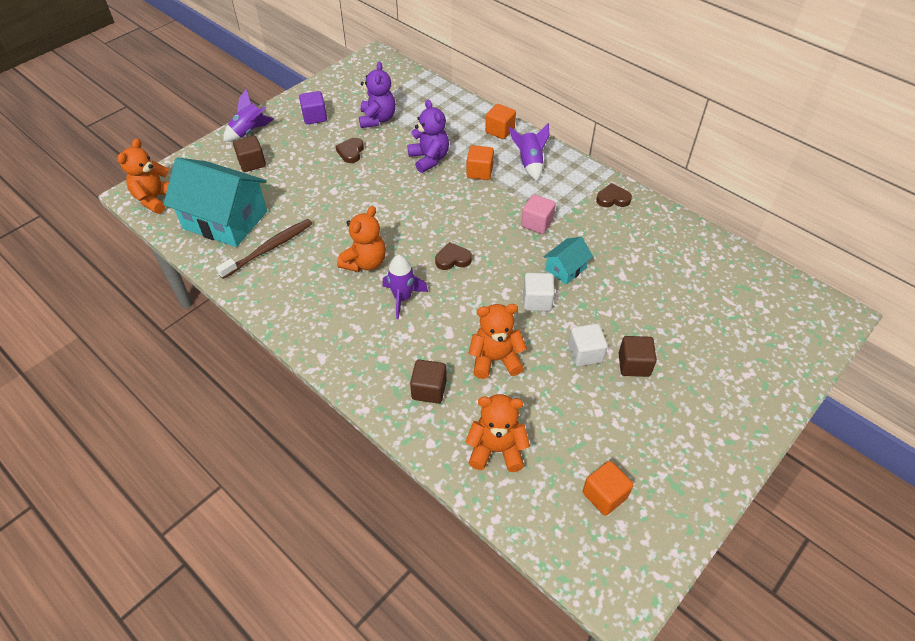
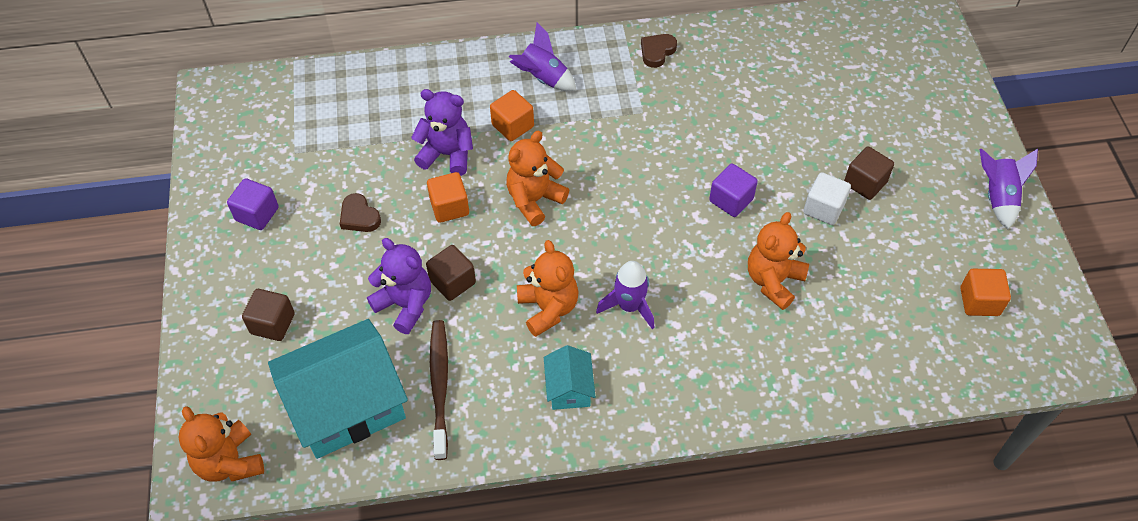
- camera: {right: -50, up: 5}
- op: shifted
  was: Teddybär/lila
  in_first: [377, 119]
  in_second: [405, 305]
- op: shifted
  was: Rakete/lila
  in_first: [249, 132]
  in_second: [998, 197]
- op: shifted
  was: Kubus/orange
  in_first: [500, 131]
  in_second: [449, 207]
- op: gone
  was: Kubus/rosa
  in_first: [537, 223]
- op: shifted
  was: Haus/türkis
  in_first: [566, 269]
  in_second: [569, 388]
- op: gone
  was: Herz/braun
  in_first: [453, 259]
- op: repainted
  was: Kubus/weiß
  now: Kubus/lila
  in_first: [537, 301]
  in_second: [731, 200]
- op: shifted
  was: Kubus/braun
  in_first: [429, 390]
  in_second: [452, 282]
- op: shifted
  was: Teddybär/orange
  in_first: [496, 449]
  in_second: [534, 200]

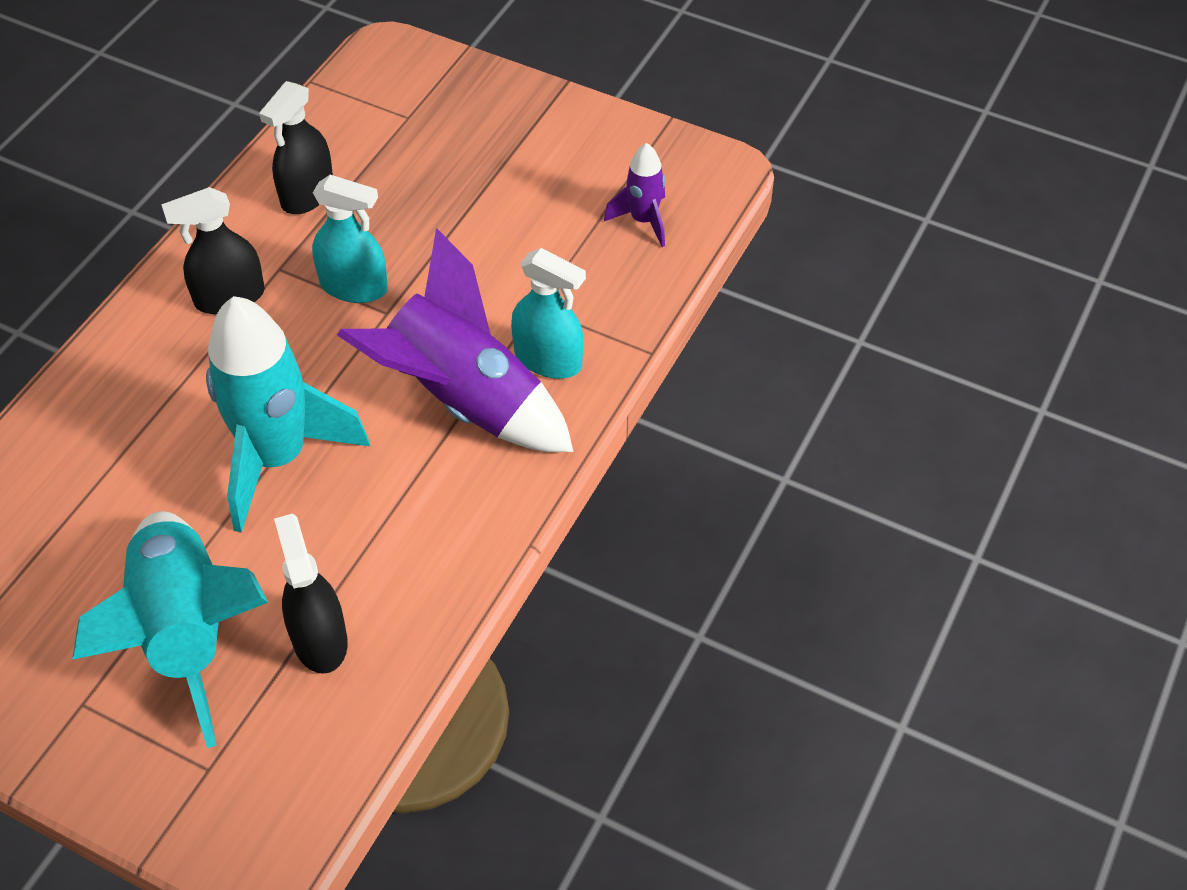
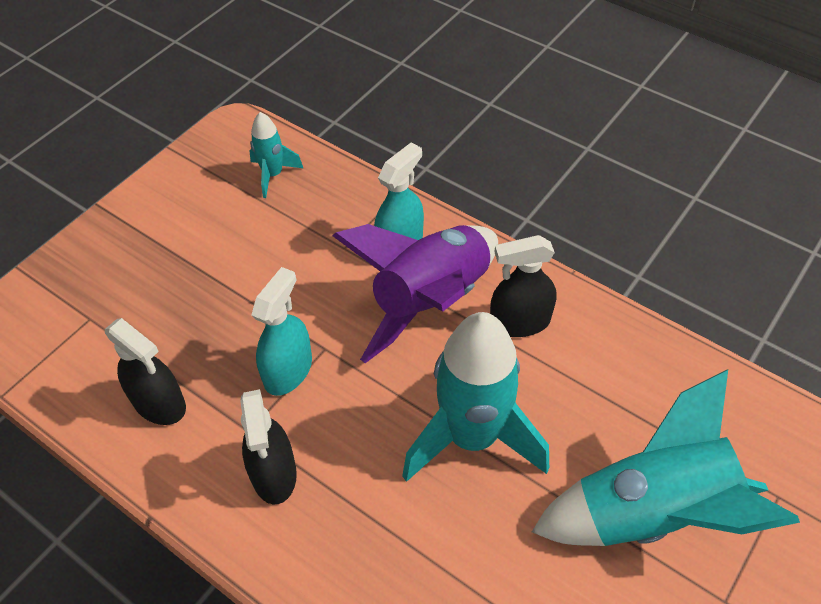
- camera: {right: -80, up: 0}
- op: repainted
  was: Rakete/lila
  now: Rakete/türkis
  in_first: [643, 221]
  in_second: [273, 175]
- op: shifted
  was: Sprühflasche/schwarz
  in_first: [319, 639]
  in_second: [520, 322]

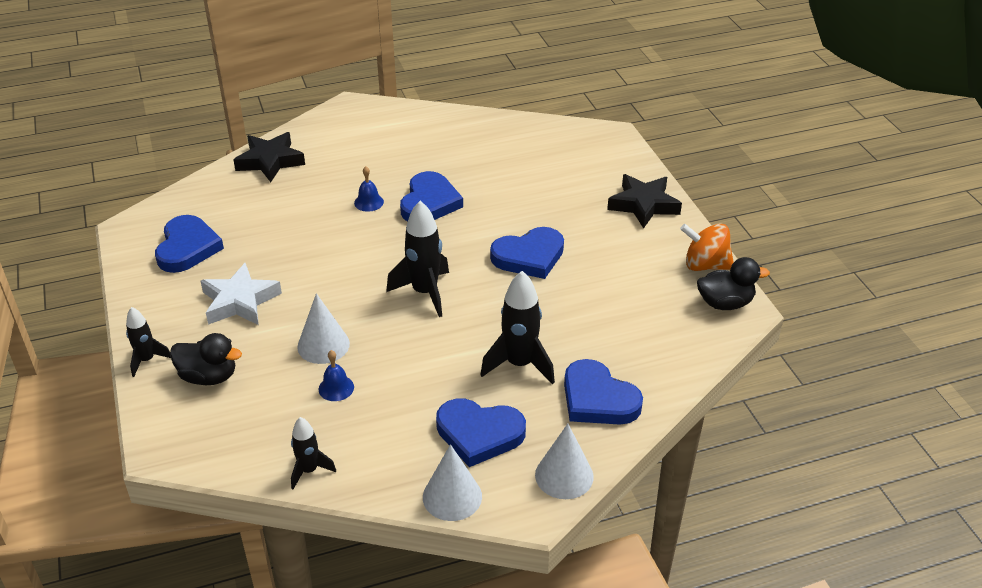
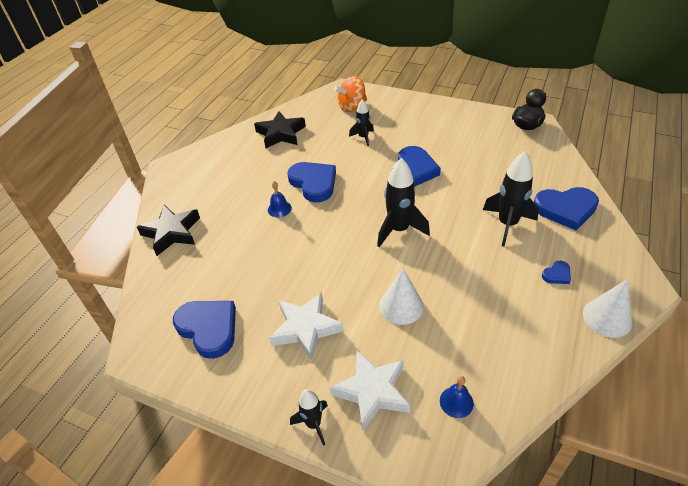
- camera: {right: -45, up: 5}
- op: shifted
  was: Stern/schwarz
  in_first: [643, 205]
  in_second: [281, 134]
- op: shifted
  was: Kreisel/orange
  in_first: [705, 265]
  in_second: [352, 107]
- op: swapped
  was: Ente/schwarz
  now: Stern/weiß
  in_first: [209, 376]
  in_second: [372, 391]
- op: shifted
  was: Glocke/blau
  in_first: [336, 388]
  in_second: [456, 402]
- op: scaled
  was: Herz/blau
  in_first: [479, 434]
  in_second: [557, 274]
  ratio: 0.45
- op: shifted
  was: Rakete/schwarz
  in_first: [309, 470]
  in_second: [363, 137]
- op: gone
  was: Kegel/weiß
  in_first: [564, 475]

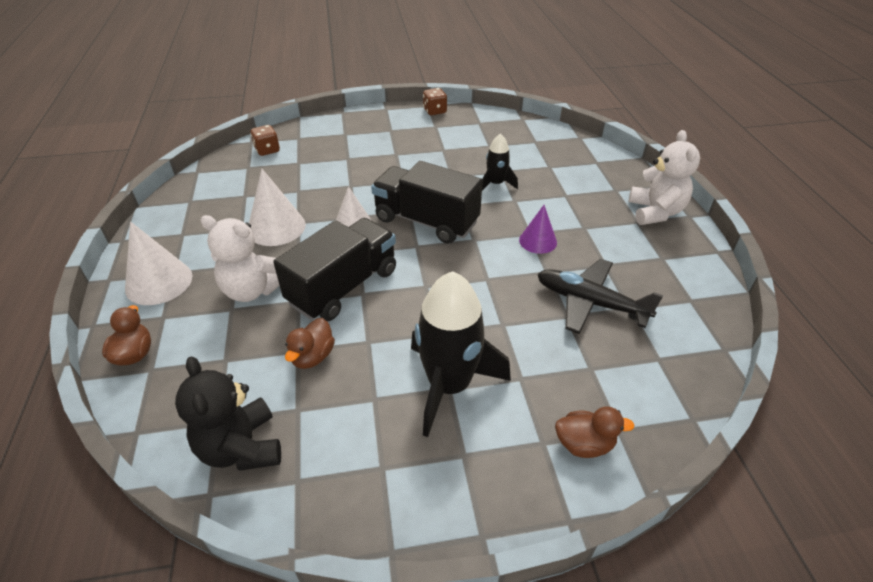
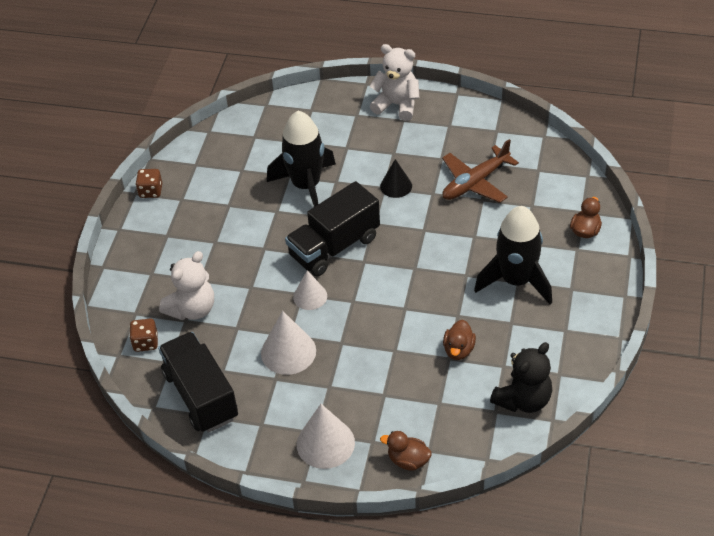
- camera: {right: -65, up: 5}
- op: scaled
  was: Rakete/schwarz
  in_first: [496, 184]
  in_second: [306, 186]
  ratio: 1.92
- op: repainted
  was: Kegel/lila
  now: Kegel/schwarz
  in_first: [538, 241]
  in_second: [396, 186]
- op: shifted
  was: Teddybär/weiß
  in_first: [252, 290]
  in_second: [192, 309]
- op: shifted
  was: Lastwagen/schwarz
  in_first: [343, 287]
  in_second: [201, 395]
- op: repainted
  was: Flugzeug/schwarz
  now: Flugzeug/braun
  in_first: [590, 302]
  in_second: [475, 182]
- op: rotated
  was: Ente/braun
  in_first: [312, 356]
  in_second: [458, 350]
  clockwise: 60
- op: rotated
  was: Teddybär/schwarz
  in_first: [241, 447]
  in_second: [523, 400]
  clockwise: -45

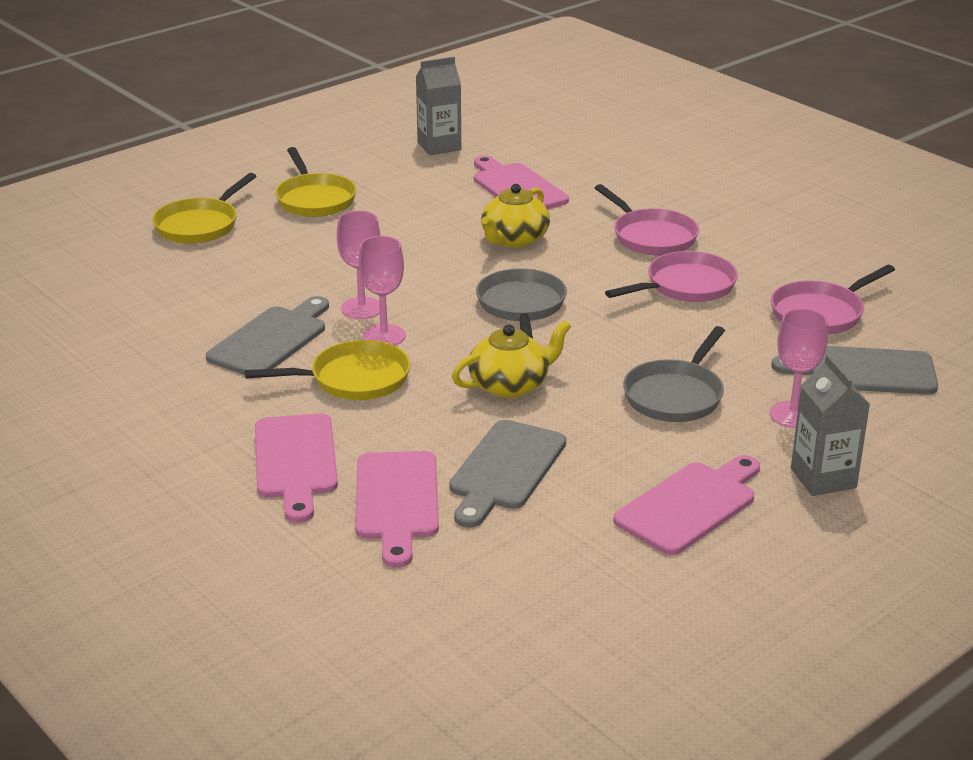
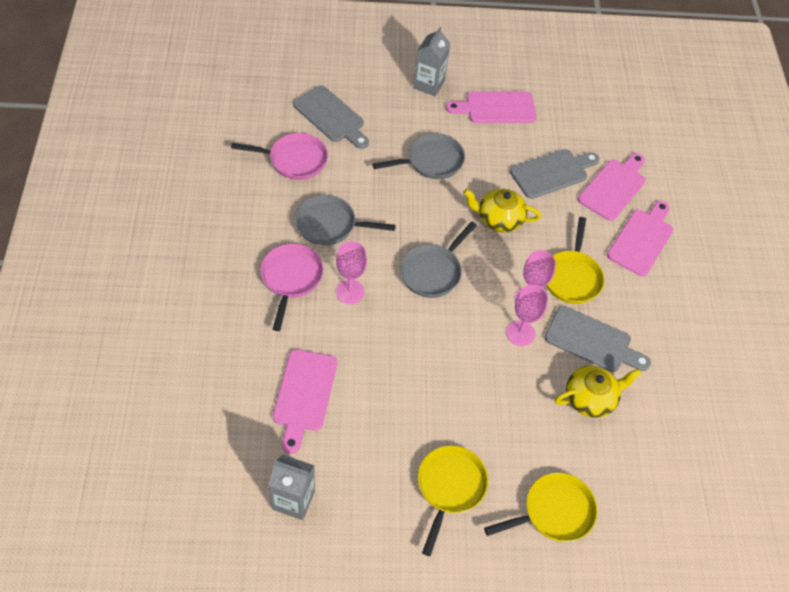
- camera: {right: -145, up: 25}
- op: shifted
  was: Teekanne/gelb
  in_first: [514, 239]
  in_second: [590, 398]
- op: repainted
  was: Pfanne/rosa
  now: Pfanne/grau
  in_first: [685, 286]
  in_second: [330, 225]
- op: rotated
  was: Schneidebrett/grau
  in_first: [271, 339]
  in_second: [592, 341]
  clockwise: -135
- op: shifted
  was: Kelch/rosa
  in_first: [793, 415]
  in_second: [350, 292]
- op: rotated
  was: Pfanne/gelb
  in_first: [353, 379]
  in_second: [572, 277]
  clockwise: -105

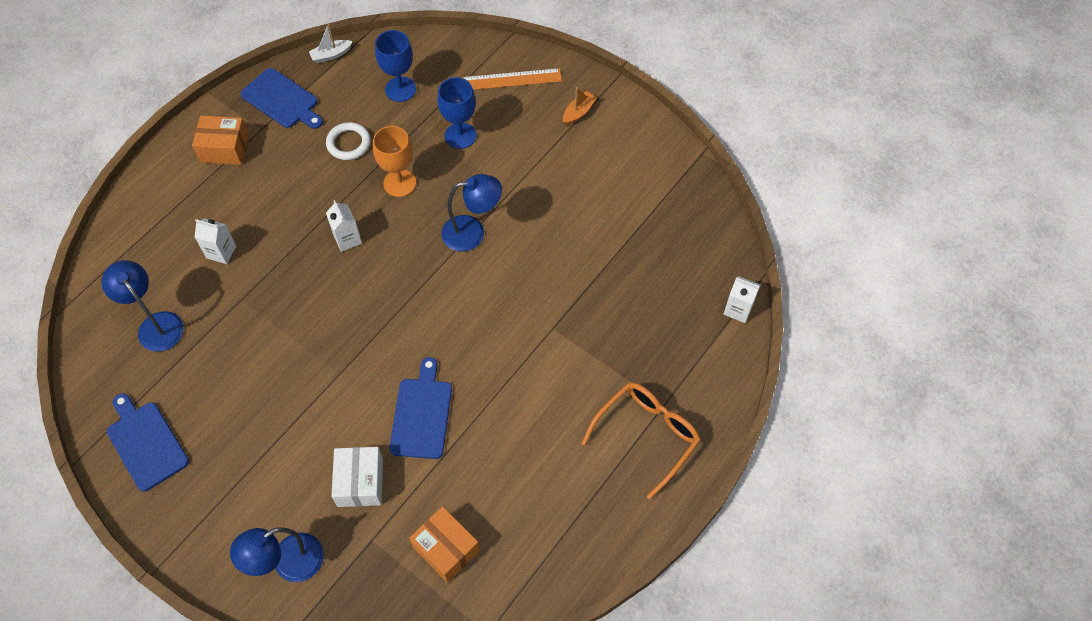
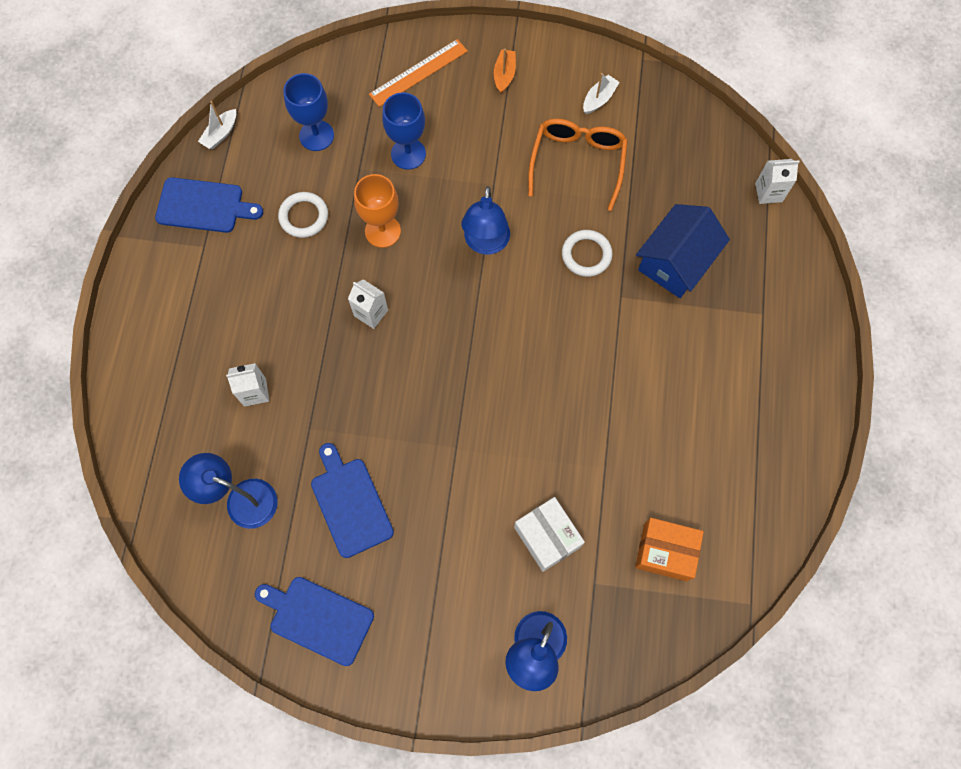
- camera: {right: -30, up: 10}
- op: gone
  was: Schachtel/orange
  in_first: [224, 148]
- op: rotated
  was: Lampe/blau
  in_first: [472, 232]
  in_second: [486, 243]
  clockwise: 135
- op: shifted
  was: Schneidebrett/blau
  in_first: [421, 414]
  in_second: [350, 503]
- op: shifted
  was: Brille/orange
  in_first: [646, 436]
  in_second: [577, 163]
- op: new
  now: Boot/weiß
  in_second: [599, 99]
- op: new
  now: Haus/blau
  in_second: [676, 262]
- op: new
  now: Ring/weiß
  in_second: [586, 255]

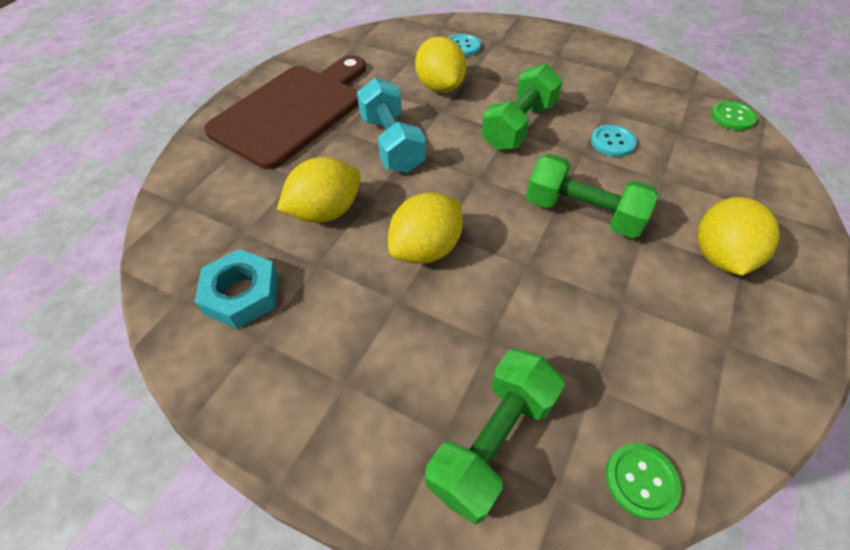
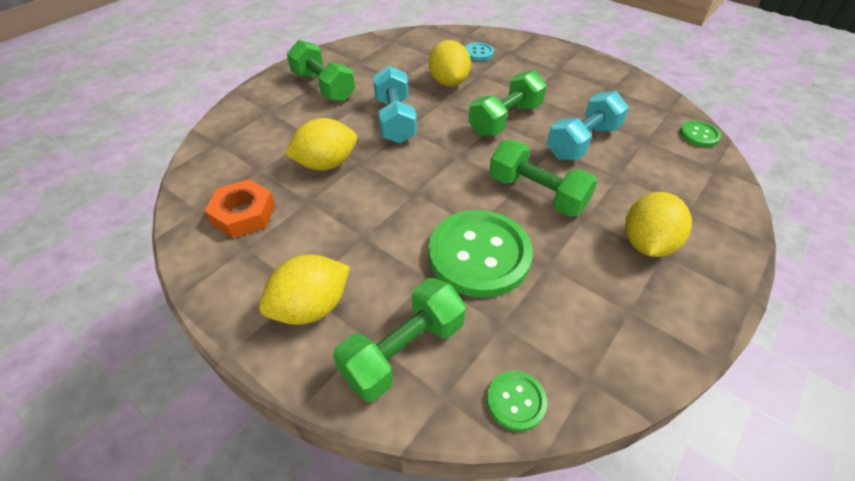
- camera: {right: 10, up: -5}
- op: swapped
  was: Schneidebrett/braun
  now: Hantel/grün
  in_first: [292, 111]
  in_second: [323, 87]
- op: swapped
  was: Knopf/türkis
  now: Hantel/türkis
  in_first: [612, 142]
  in_second: [582, 142]
- op: shifted
  was: Zitrone/gelb
  in_first: [426, 249]
  in_second: [311, 307]
- op: repainted
  was: Sechskantmutter/türkis
  now: Sechskantmutter/orange
  in_first: [242, 294]
  in_second: [243, 214]
- op: new
  now: Knopf/grün
  in_second: [479, 255]

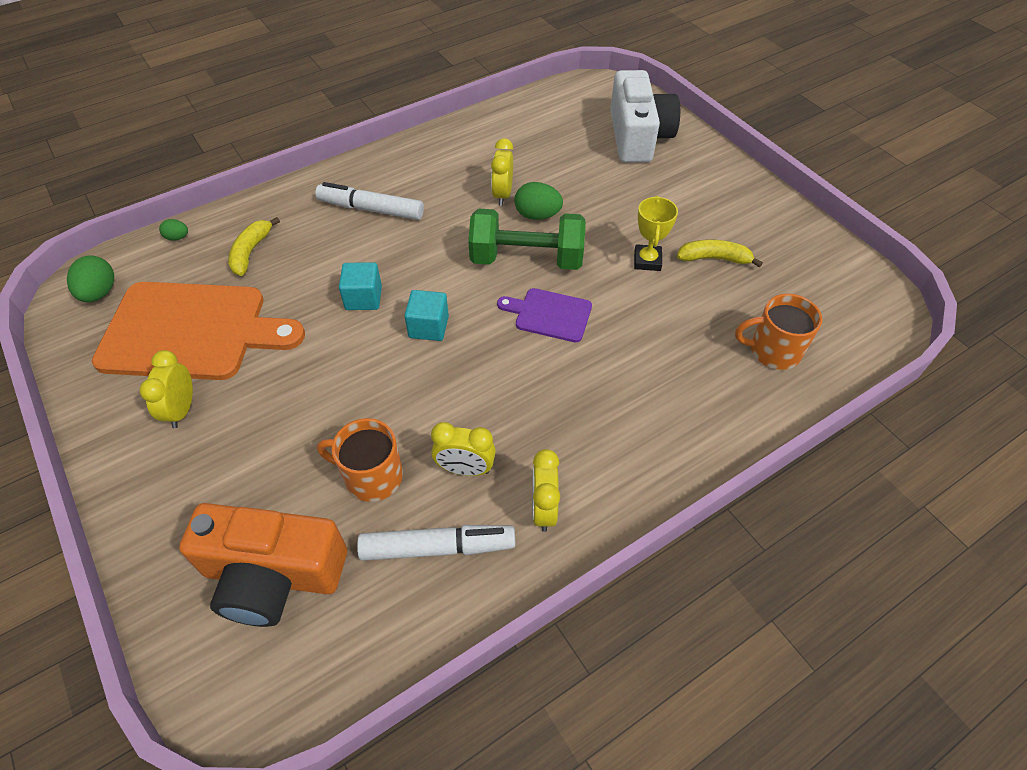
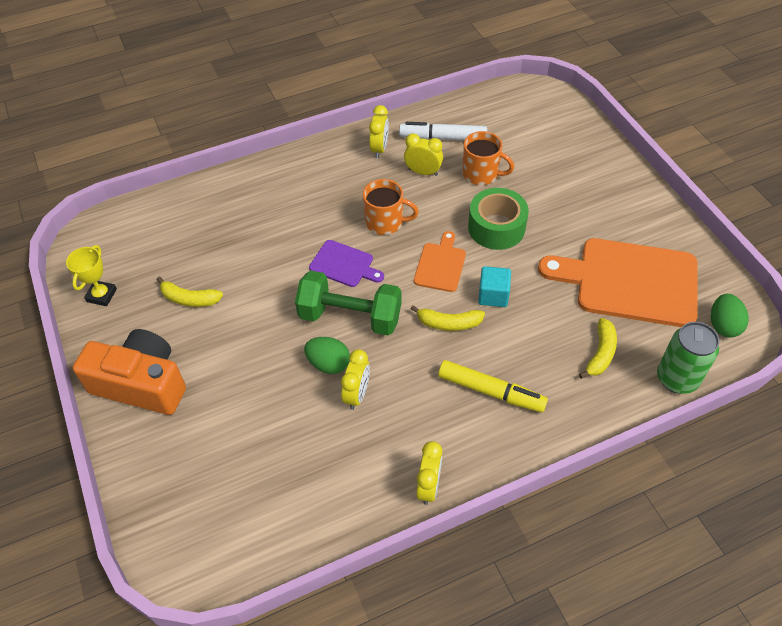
- camera: {right: -170, up: 0}
- op: gone
  was: Kamera/weiß
  in_first: [638, 136]
- op: repainted
  was: Filzstift/weiß
  now: Filzstift/gelb
  in_first: [371, 209]
  in_second: [491, 391]
- op: shifted
  was: Pokal/gelb
  in_first: [647, 261]
  in_second: [101, 295]
- op: swapped
  was: Ei/grün
  now: Dose/grün
  in_first: [177, 237]
  in_second: [677, 378]
- op: swapped
  was: Kubus/türkis
  now: Schneidebrett/orange
  in_first: [428, 327]
  in_second: [440, 265]
- op: shifted
  was: Tasse/orange
  in_first: [773, 351]
  in_second: [385, 222]
- op: shifted
  was: Wecker/gelb
  in_first: [182, 410]
  in_second: [428, 486]
- op: shifted
  was: Kamera/orange
  in_first: [273, 575]
  in_second: [141, 384]
- op: new
  now: Klebeband/grün
  in_second: [496, 227]
- op: new
  now: Banane/gelb
  in_second: [449, 323]

